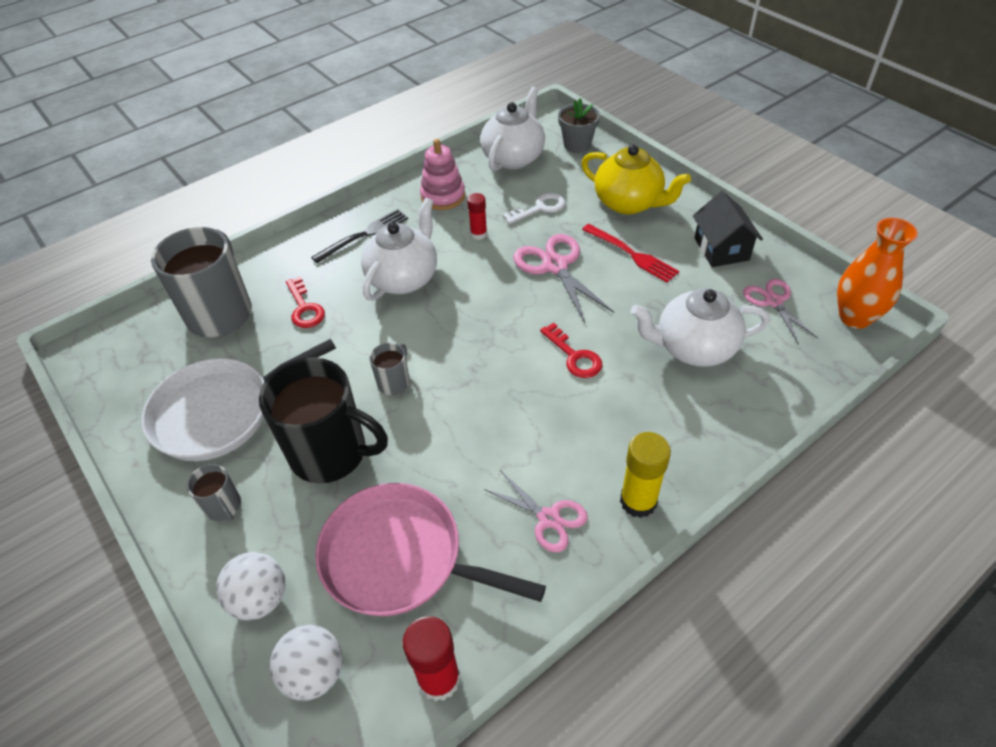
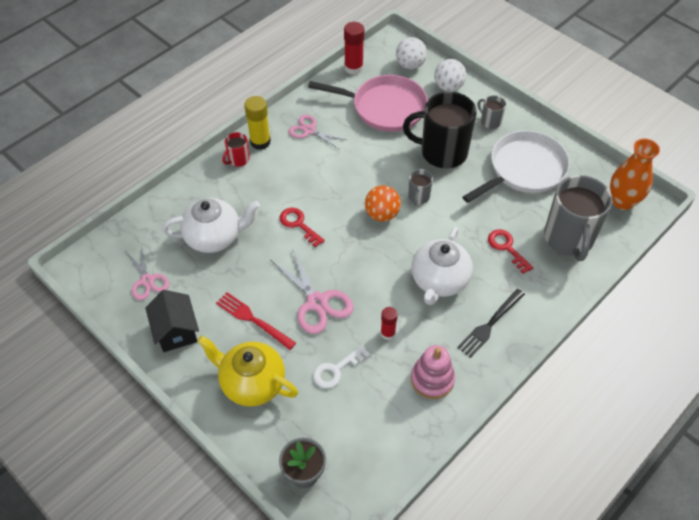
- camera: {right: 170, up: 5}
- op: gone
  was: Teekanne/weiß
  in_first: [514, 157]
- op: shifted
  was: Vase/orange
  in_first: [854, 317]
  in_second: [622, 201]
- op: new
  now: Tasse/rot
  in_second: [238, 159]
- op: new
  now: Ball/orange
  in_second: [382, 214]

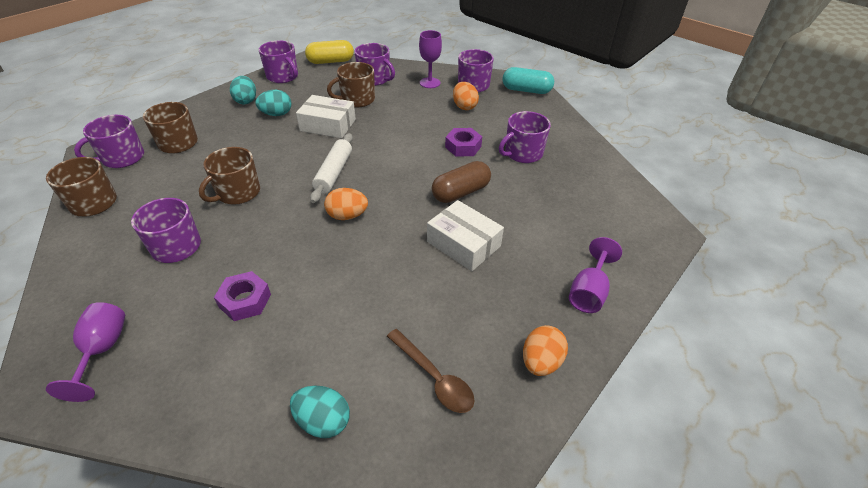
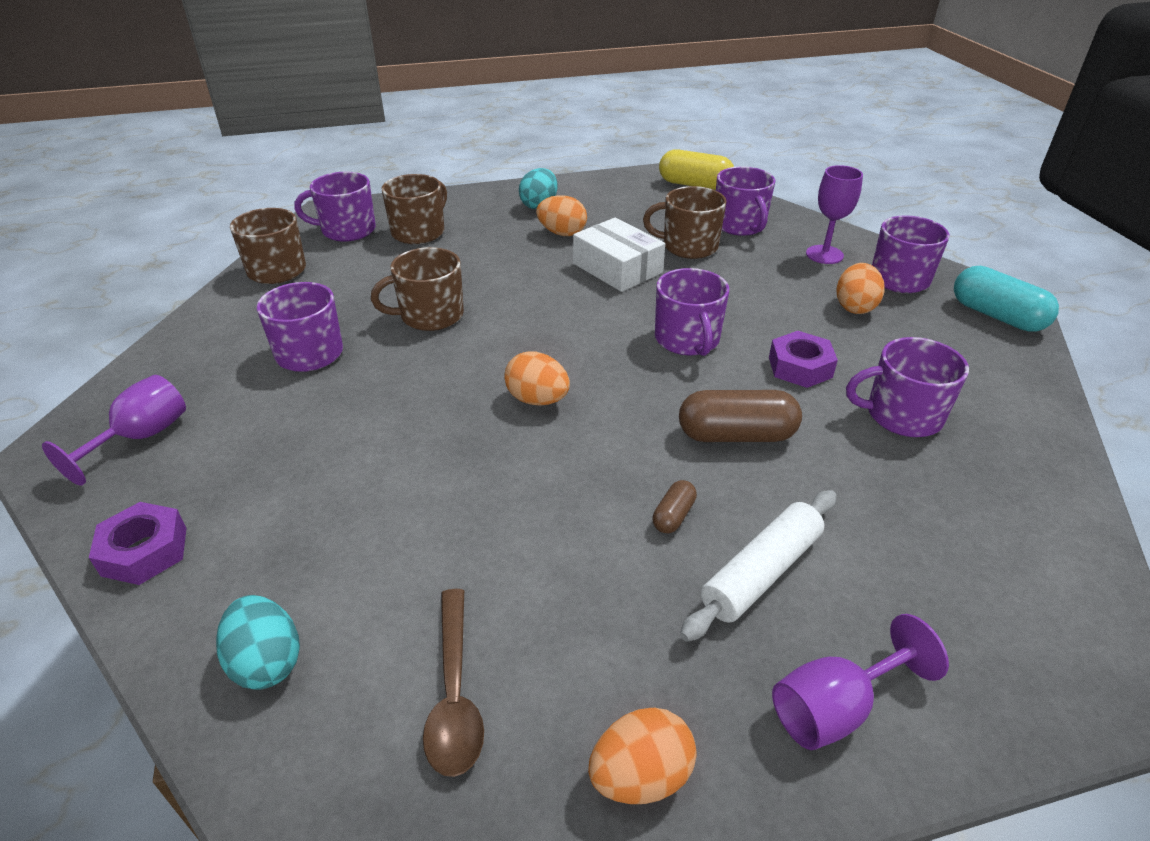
- camera: {right: 35, up: -5}
- op: shifted
  was: Tasse/lila
  in_first: [283, 76]
  in_second: [687, 339]
- op: repainted
  was: Ei/türkis
  now: Ei/orange
  in_first: [276, 114]
  in_second: [562, 233]
- op: shifted
  was: Nudelholz/weiß
  in_first: [334, 173]
  in_second: [761, 572]
- op: swapped
  was: Schachtel/weiß
  now: Kapsel/braun
  in_first: [463, 244]
  in_second: [673, 515]
- op: shifted
  was: Sechskantmutter/lila
  in_first: [245, 300]
  in_second: [145, 551]

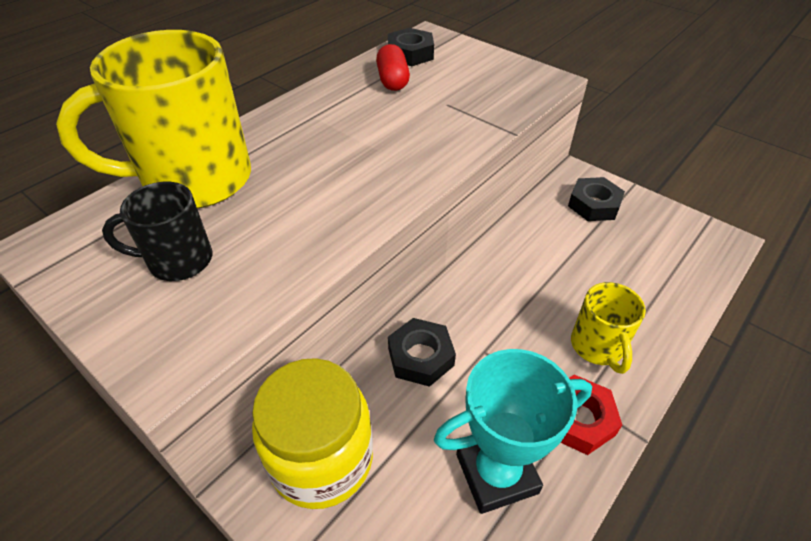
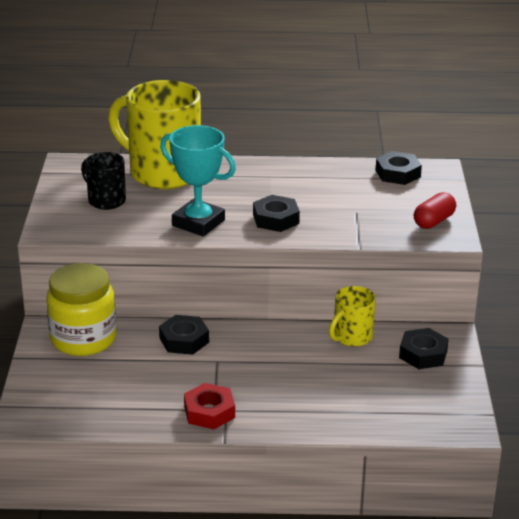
- camera: {right: 50, up: -15}
- op: shifted
  was: Kapsel/rot
  in_first: [392, 81]
  in_second: [434, 221]
- op: shifted
  was: Tasse/gelb
  in_first: [598, 347]
  in_second: [351, 337]
- op: shifted
  was: Pokal/türkis
  in_first: [496, 473]
  in_second: [198, 223]
- op: new
  now: Sechskantmutter/schwarz
  in_second: [276, 219]

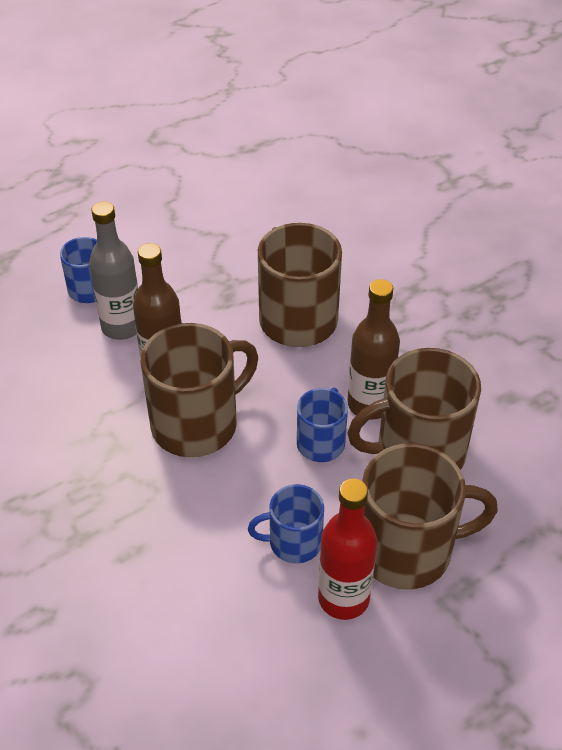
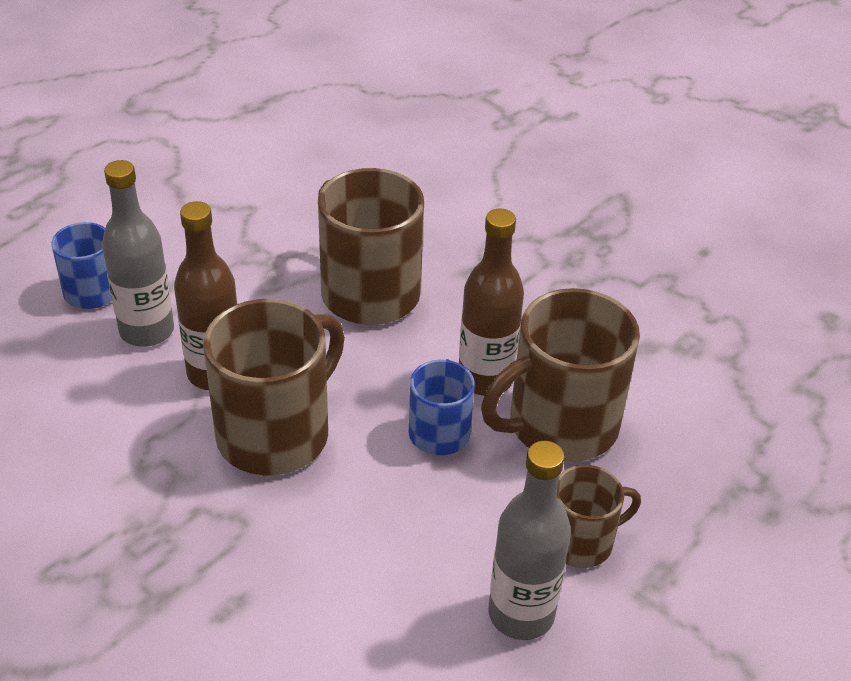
- camera: {right: -15, up: -5}
- op: scaled
  was: Tasse/braun
  in_first: [407, 550]
  in_second: [582, 542]
  ratio: 0.56
- op: repainted
  was: Flasche/rot
  now: Flasche/grau
  in_first: [343, 598]
  in_second: [521, 614]
- op: gone
  was: Tasse/blau
  in_first: [293, 542]

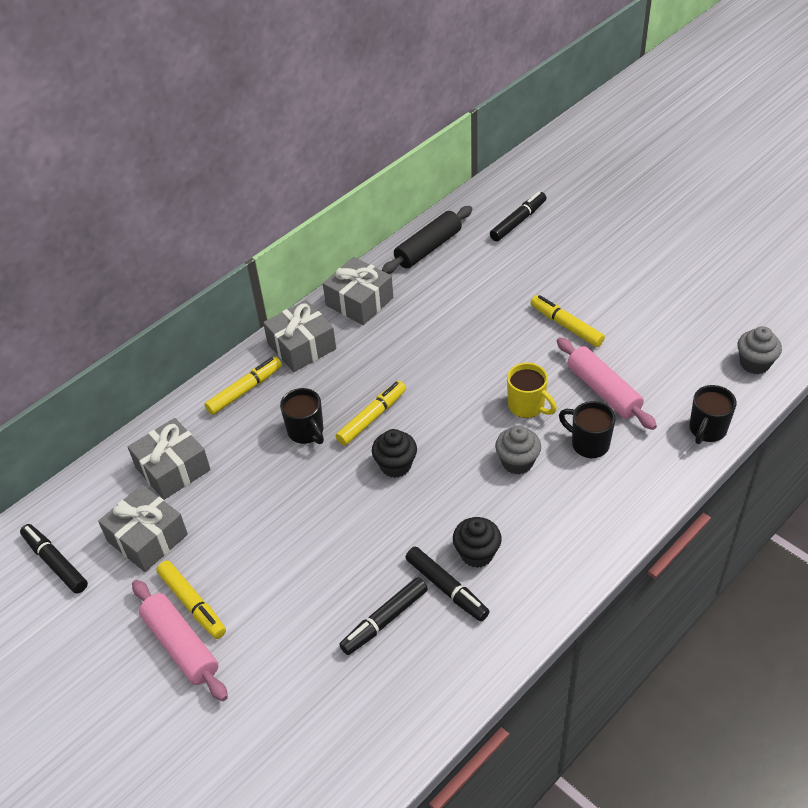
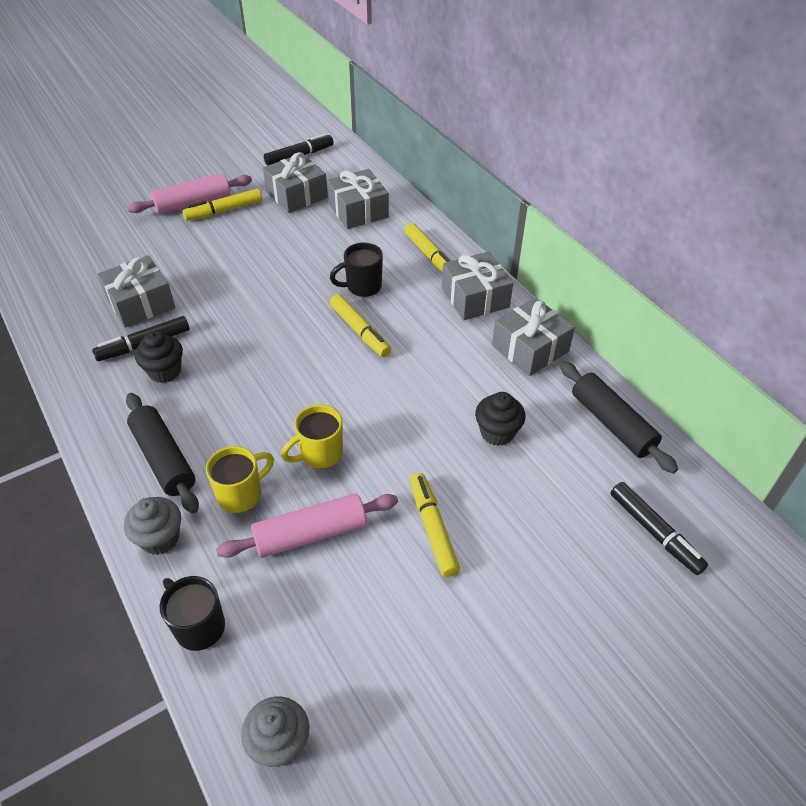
- camera: {right: 100, up: 0}
- op: rotated
  was: Filzstift/gelb
  in_first: [566, 326]
  in_second: [433, 528]
  clockwise: -75
- op: repainted
  was: Tasse/schwarz
  now: Tasse/gelb
  in_first: [588, 444]
  in_second: [241, 494]
- op: shifted
  was: Muffin/grau
  in_first: [517, 462]
  in_second: [160, 538]
- op: shifted
  was: Muffin/schwarz
  in_first: [395, 465]
  in_second: [497, 432]
- op: swapped
  was: Filzstift/schwarz
  now: Geschenk/grau
  in_first: [384, 620]
  in_second: [140, 303]
- op: new
  now: Nudelholz/schwarz
  in_second: [164, 459]

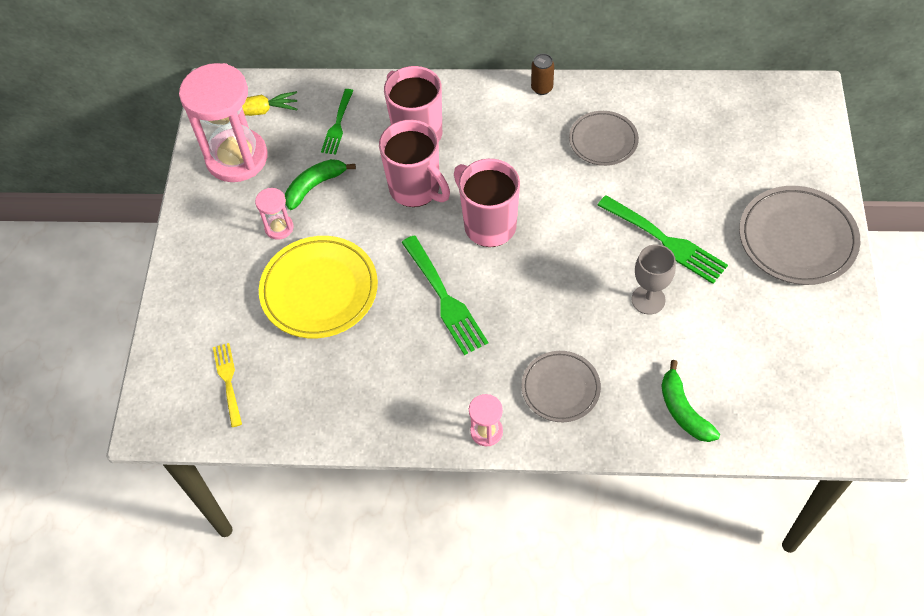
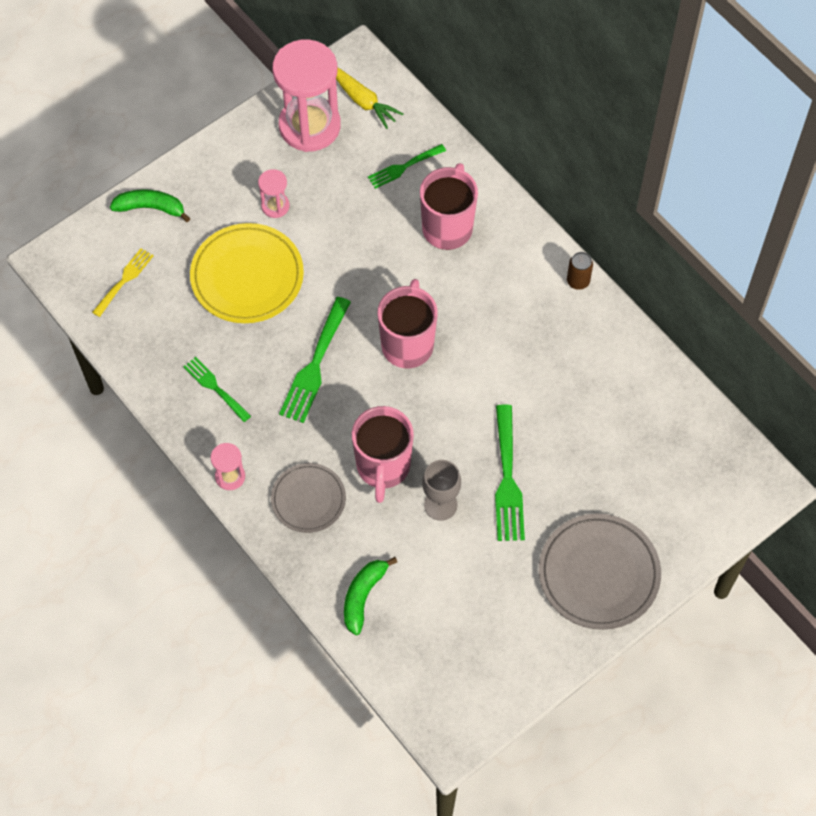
- camera: {right: 45, up: 5}
- op: gone
  was: Teller/grau
  in_first: [603, 141]
- op: shifted
  was: Tasse/rosa
  in_first: [416, 189]
  in_second: [383, 467]
- op: shifted
  was: Banane/grün
  in_first: [315, 186]
  in_second: [151, 208]
- op: new
  now: Gabel/grün
  in_second: [215, 388]

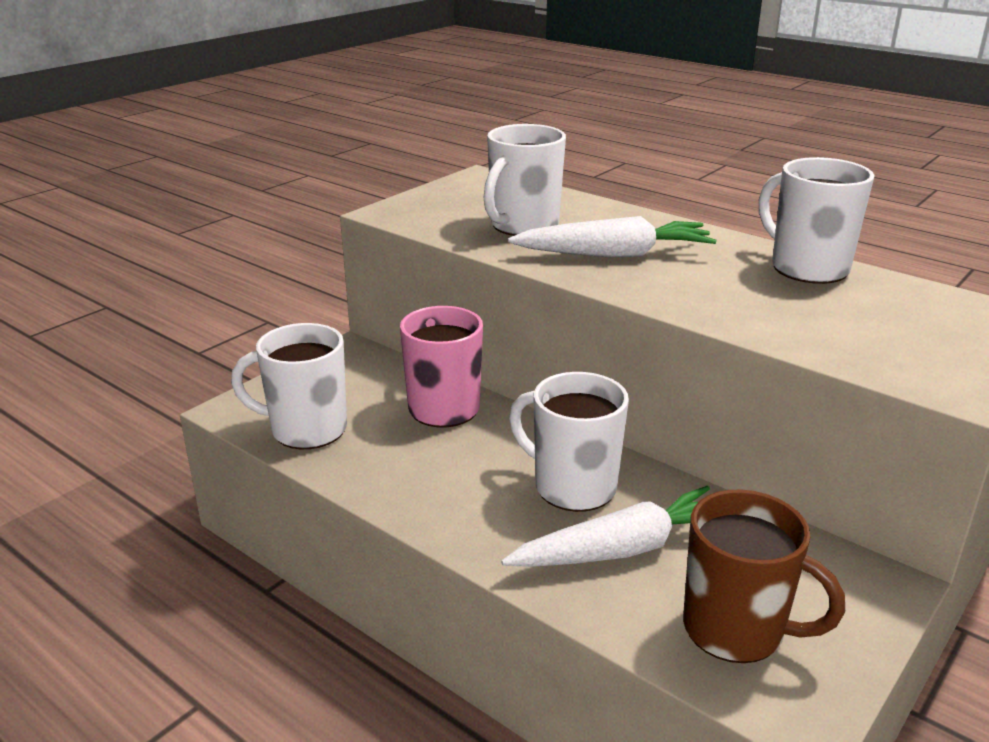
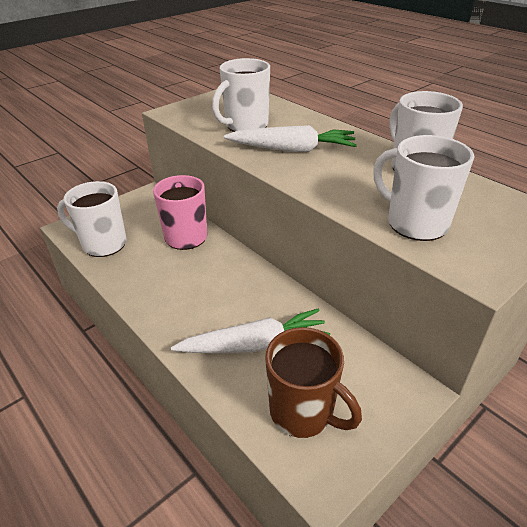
- camera: {right: 10, up: 10}
- op: shifted
  was: Tasse/weiß
  in_first: [572, 487]
  in_second: [415, 223]

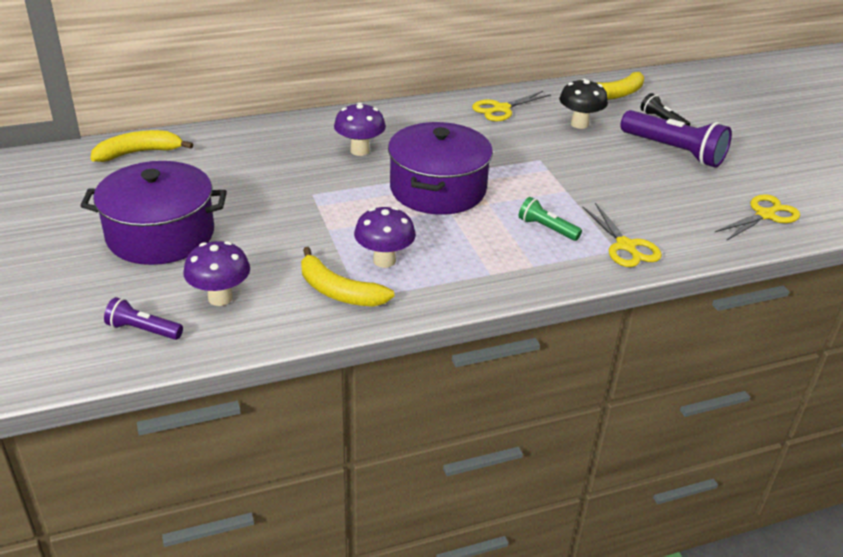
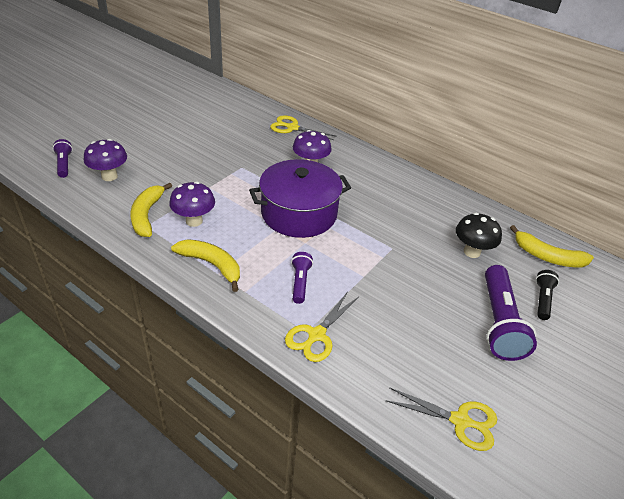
- camera: {right: 55, up: 5}
- op: shifted
  was: Schere/gelb
  in_first: [501, 109]
  in_second: [292, 128]
- op: shifted
  was: Banane/gelb
  in_first: [138, 153]
  in_second: [211, 265]
- op: gone
  was: Kochtopf/lila
  in_first: [160, 234]
- op: repainted
  was: Taschenlampe/grün
  now: Taschenlampe/lila
  in_first: [547, 228]
  in_second: [300, 282]

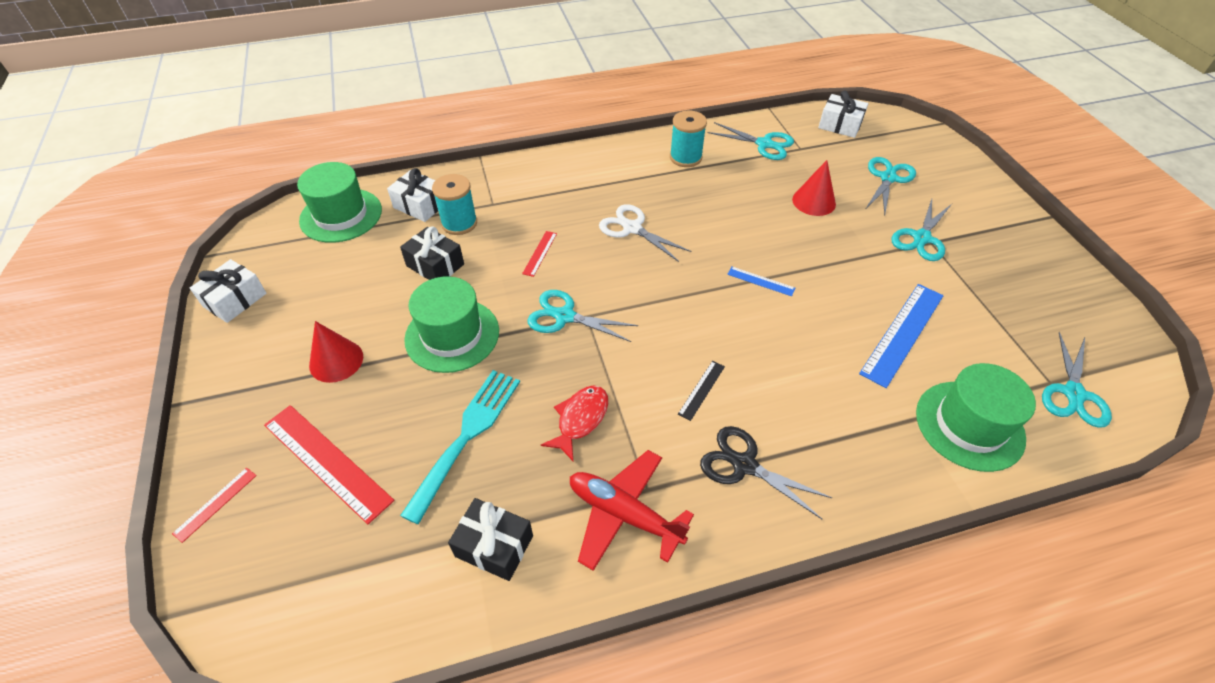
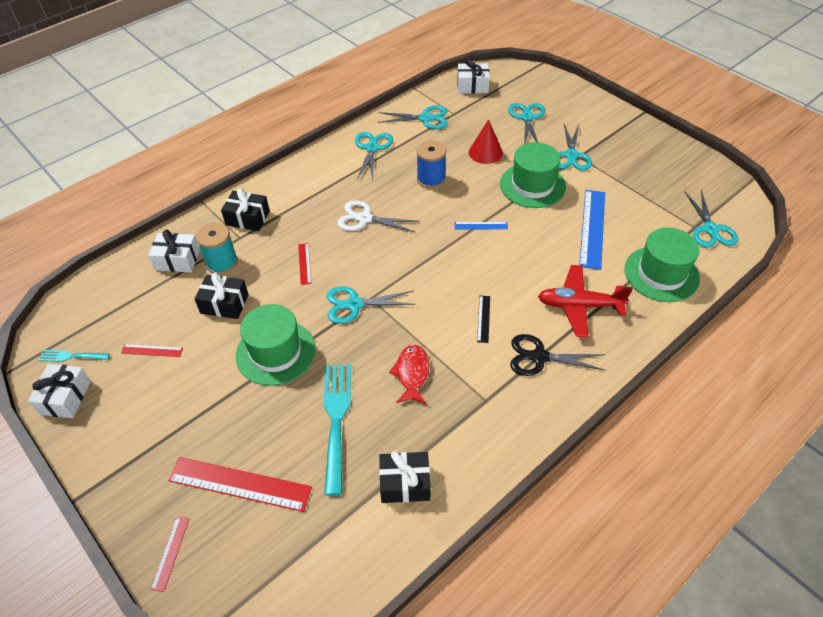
- camera: {right: -25, up: 0}
- op: swapped
  was: Garnrolle/türkis
  now: Schere/türkis
  in_first: [685, 157]
  in_second: [372, 148]
- op: shifted
  was: Hut/grün
  in_first: [341, 215]
  in_second: [532, 185]
- op: gone
  was: Kegel/rot
  in_first: [336, 361]
- op: shifted
  was: Flugzeug/rot
  in_first: [624, 514]
  in_second: [579, 306]
- op: new
  now: Garnrolle/blau
  in_second: [431, 179]
- op: new
  now: Geschenk/schwarz
  in_second: [247, 218]
- op: new
  now: Lineal/rot
  in_second: [152, 350]
- op: new
  now: Gabel/türkis
  in_second: [71, 356]

